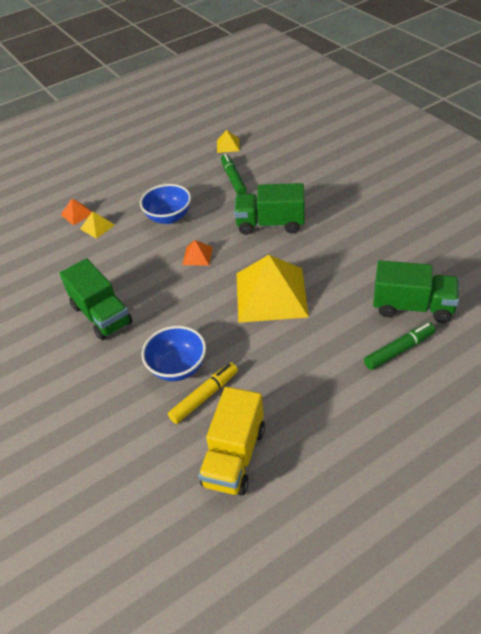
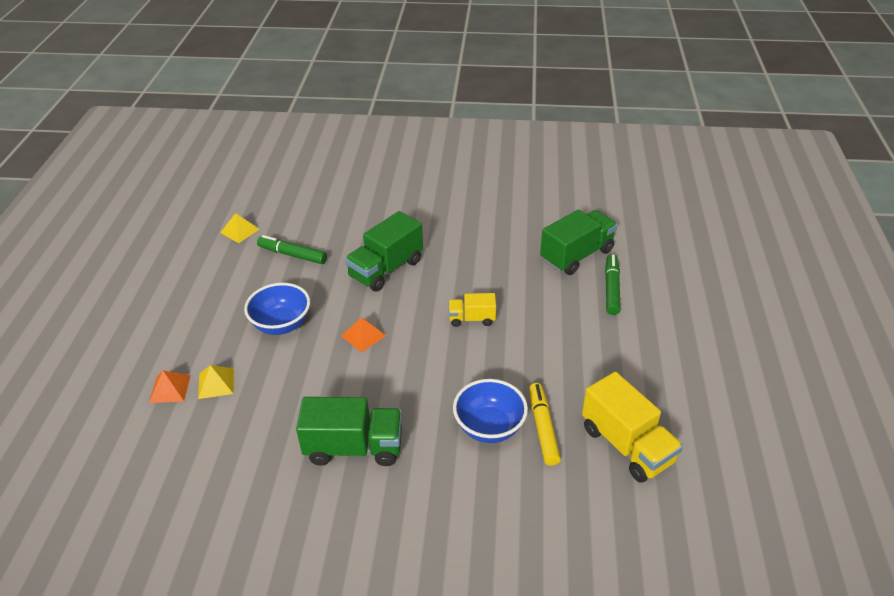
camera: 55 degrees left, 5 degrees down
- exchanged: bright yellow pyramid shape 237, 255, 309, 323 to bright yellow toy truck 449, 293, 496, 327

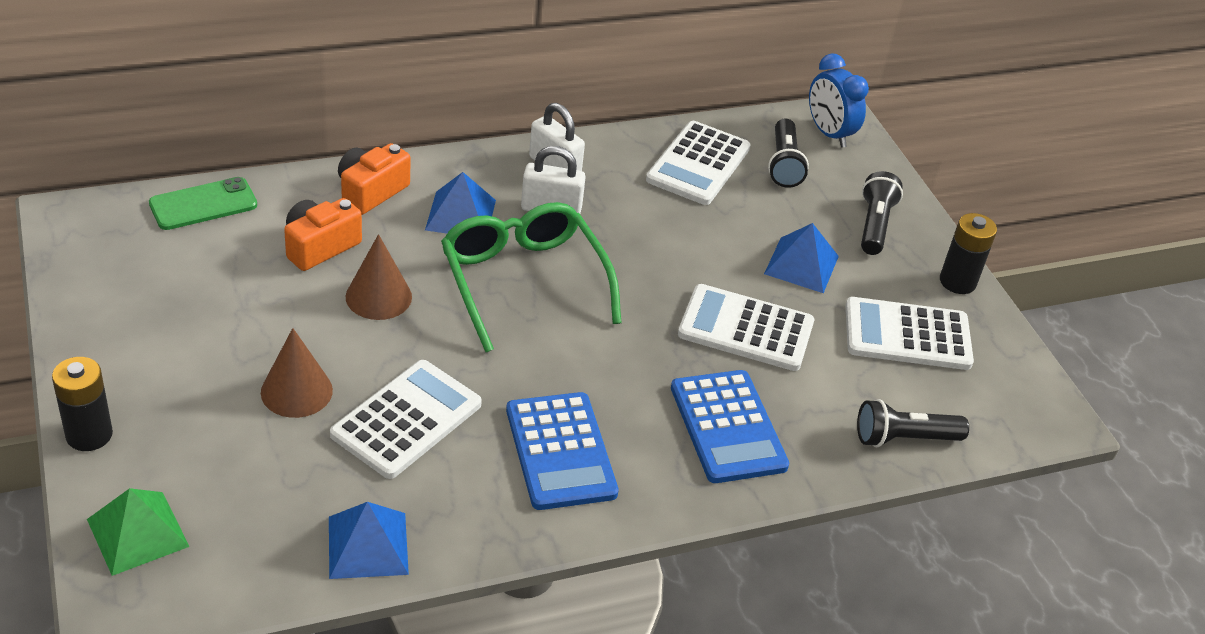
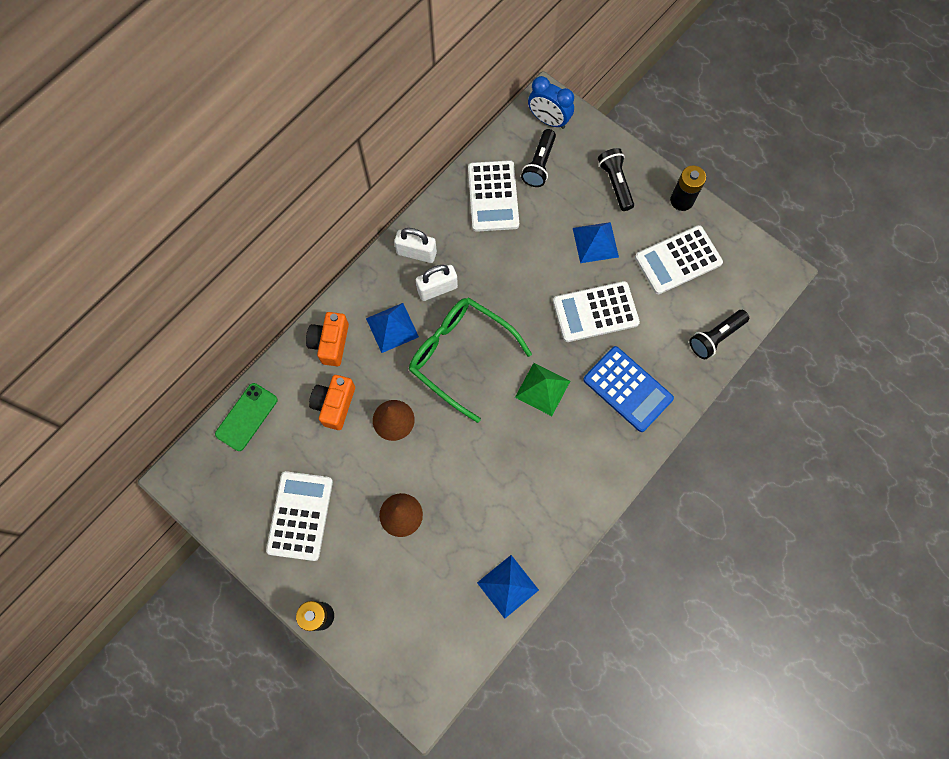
camera: 25 degrees left, 30 degrees up
- relocated: pure white calculator 330, 360, 482, 479 to 266, 471, 333, 561
- relocated: leaf-green pyramid shape 87, 488, 189, 576 to 515, 363, 570, 416
- spun: ebony torch 768, 118, 809, 188 = 521, 129, 556, 187 45 degrees clockwise
- missing: blue calculator 506, 392, 619, 510

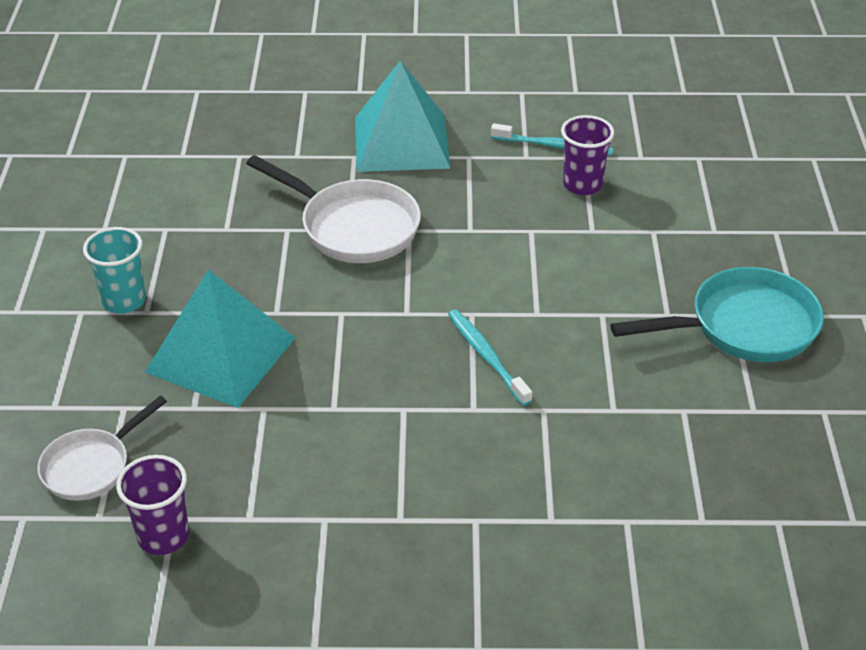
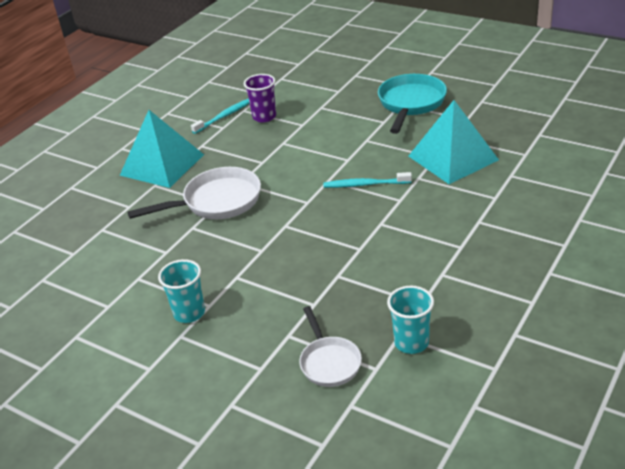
camera: 55 degrees left, 5 degrees down
- colour: violet cup 116, 455, 189, 555 to turquoise cup 387, 286, 434, 354
- relocated: turquoise pyramid shape 145, 269, 295, 408 to 409, 100, 499, 184

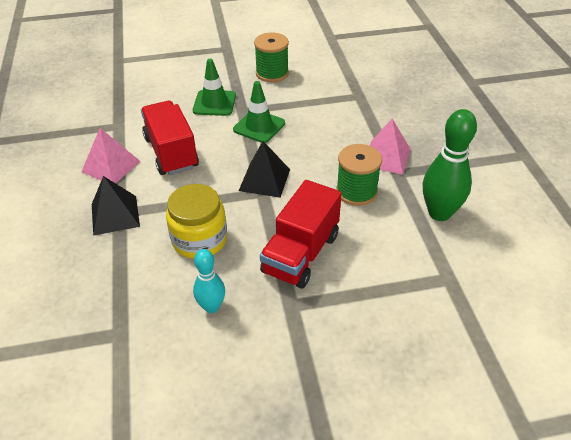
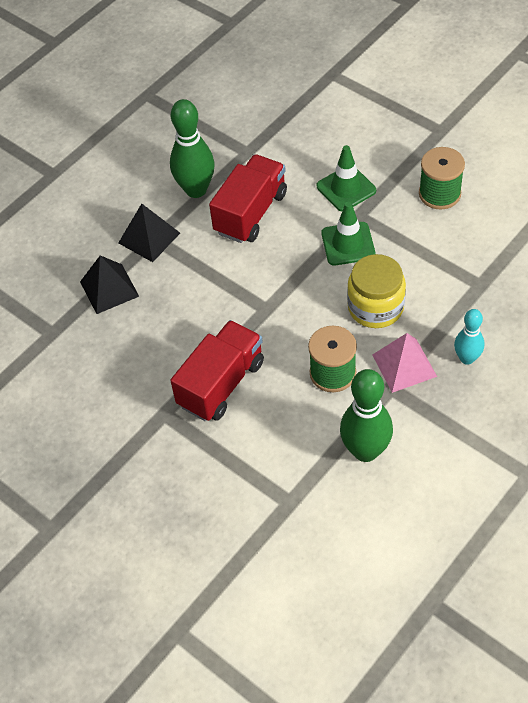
camera: 55 degrees right, 10 degrees up
- relocated: ebony pyramid shape 239, 141, 290, 198 to 80, 255, 139, 314
- exchanged: rose-pink pyramid shape 81, 128, 140, 183 to leaf-green skittle 170, 99, 215, 198
- spun: crimson toy truck 260, 180, 342, 288 = 170, 320, 264, 421 135 degrees clockwise
- relocated: bright yellow preserve jar 166, 184, 227, 259 to 347, 254, 406, 328
- relocated: turquoise skittle 193, 249, 225, 313 to 454, 309, 484, 365

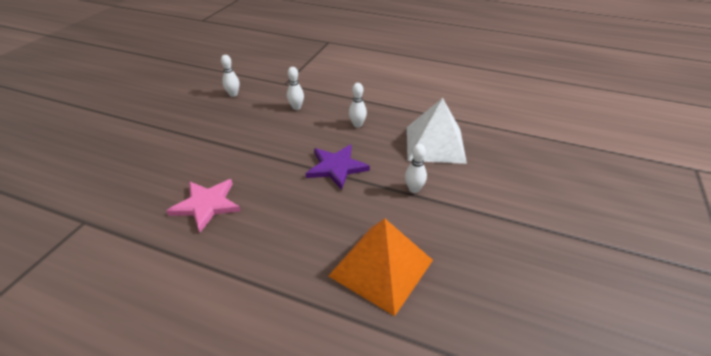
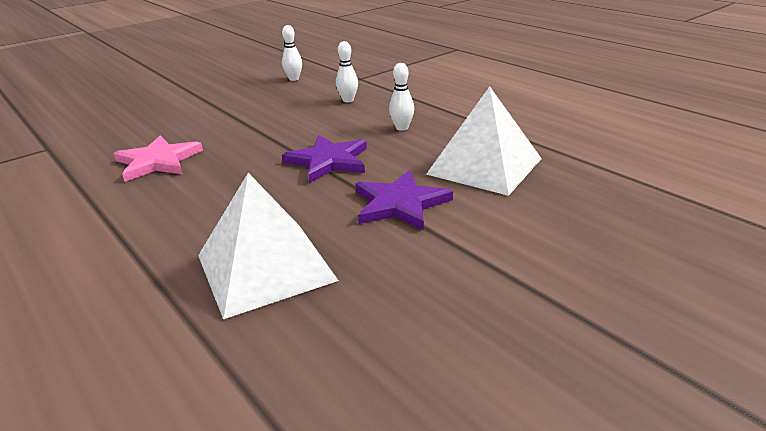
camera: 30 degrees right, 10 degrees down
- colour: orange-coloured pyramid shape 328, 218, 433, 316 to pure white pyramid shape 198, 173, 339, 319
- exchanged: pure white skittle 405, 144, 427, 193 to violet five-pointed star 355, 170, 453, 230

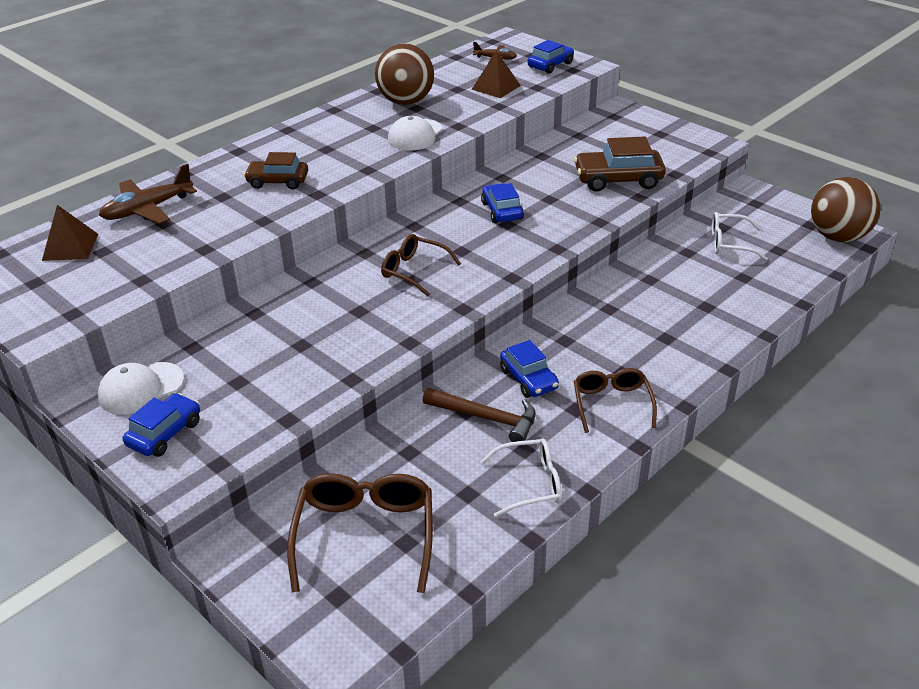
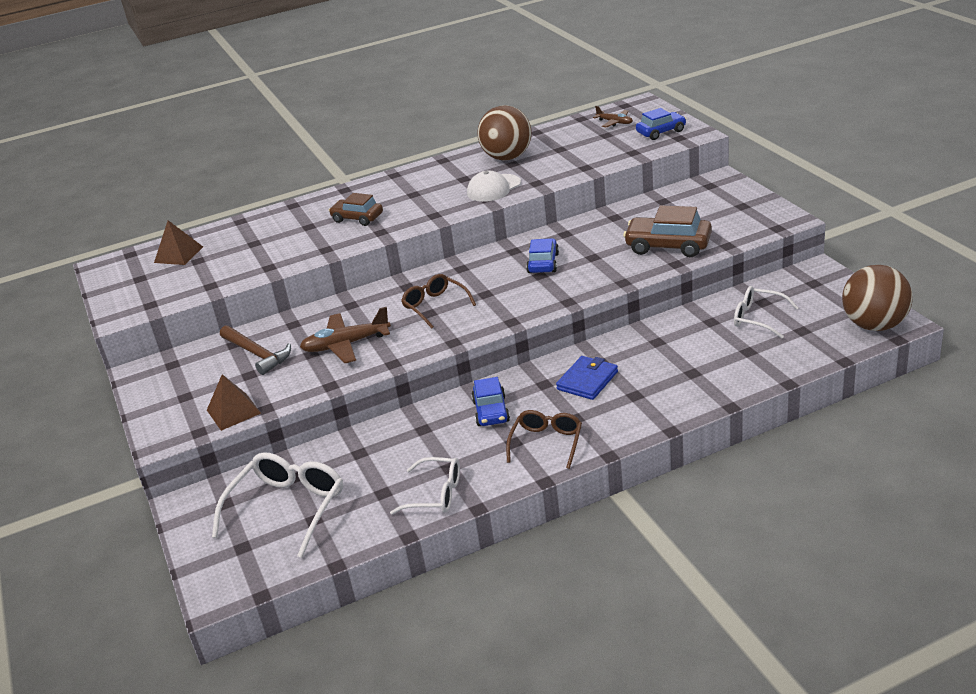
camera: 25 degrees right, 5 degrees down
- relocated: brown pyramid shape 472, 50, 521, 98 to 207, 374, 261, 431
- colour: brown glasses 287, 473, 433, 593 to pure white glasses 212, 452, 343, 558
- relocated: brown carpenter's hammer 423, 388, 536, 442 to 220, 325, 291, 375
- relocated: brown plane 99, 164, 197, 224 to 300, 307, 391, 363
- appeared: blue wallet 556, 356, 618, 400
- missing: pure white baseball cap 98, 362, 184, 414
- missing: blue automobile 123, 393, 200, 457

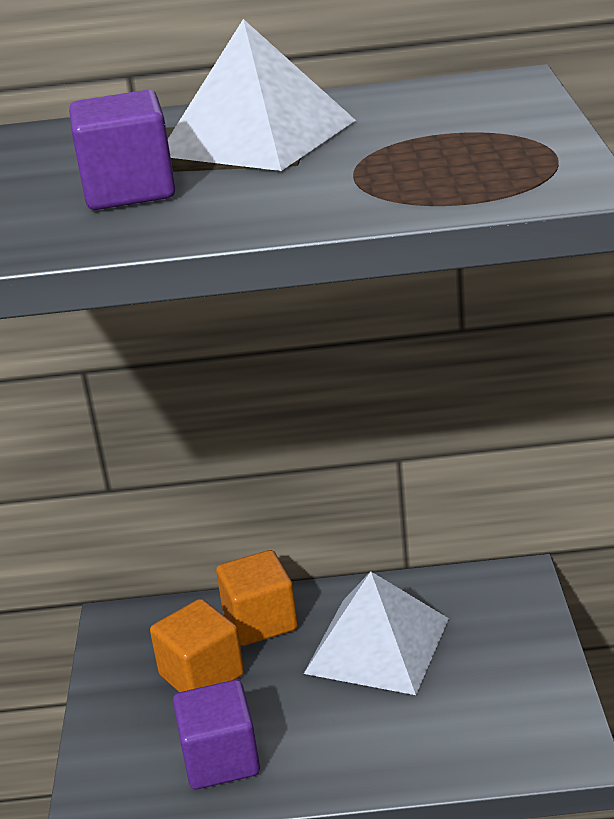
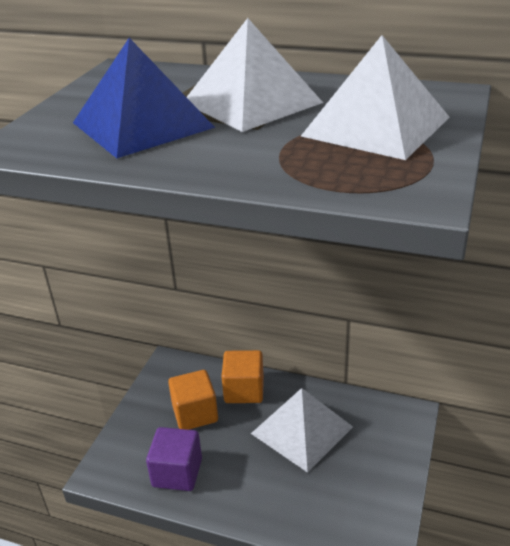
camera: 20 degrees right, 5 degrees up
- exchanged: violet cube 69, 90, 175, 210 to blue pyramid shape 73, 38, 215, 158
- appeared: pure white pyramid shape 301, 35, 449, 160

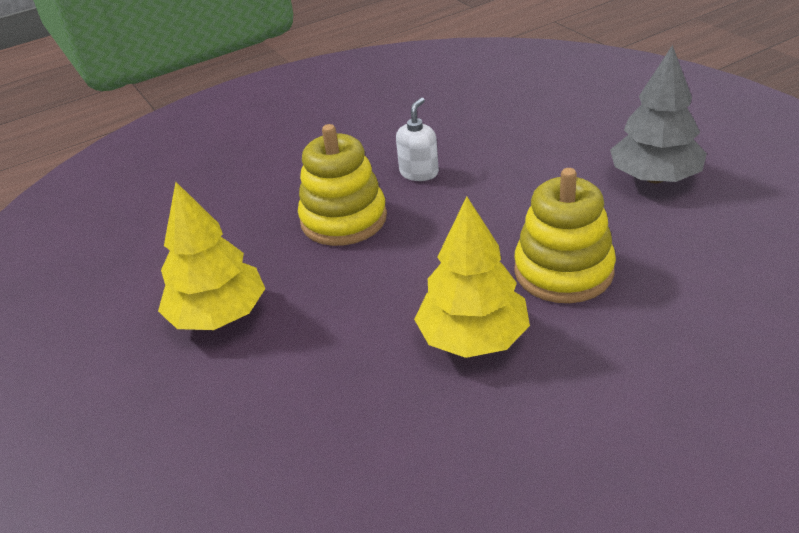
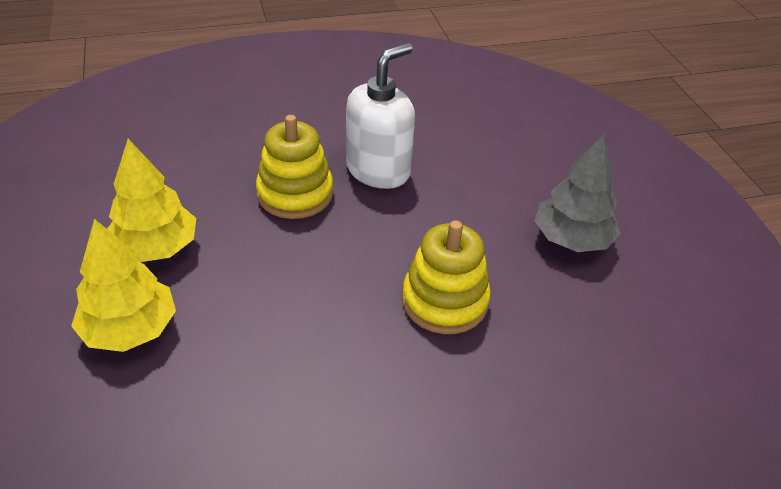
camera: 10 degrees right, 5 degrees up
- relocated: bright yellow fir tree 414, 196, 530, 358 to 71, 219, 176, 352
- size: pure white soap dispenser 396, 98, 439, 181 = 346, 43, 415, 189 x1.95

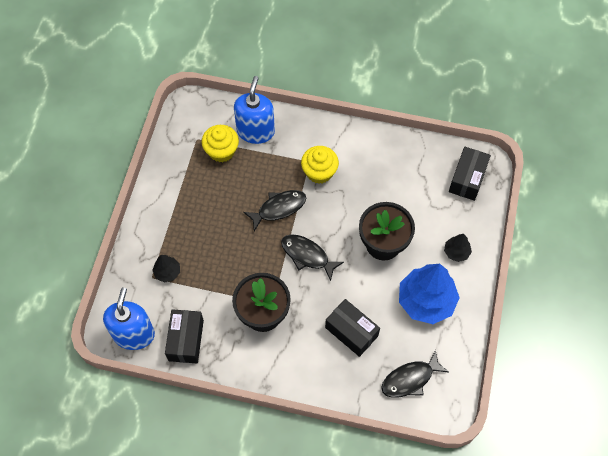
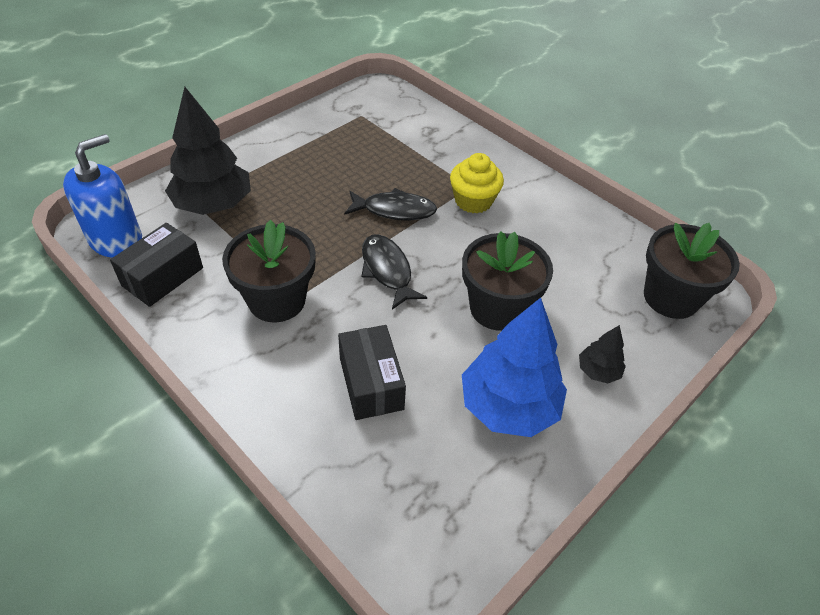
camera: 30 degrees right, 15 degrees down
- size: ebony fir tree 152, 255, 180, 283 = 165, 87, 251, 215 x2.13
- exchanged: ebony parcel 449, 147, 491, 201 to ebony plant pot 644, 223, 740, 319
- missing: bright yellow cupcake 201, 125, 239, 162
- missing: blue soap dispenser 234, 76, 275, 144
- missing: ebony fish figure 381, 350, 449, 398

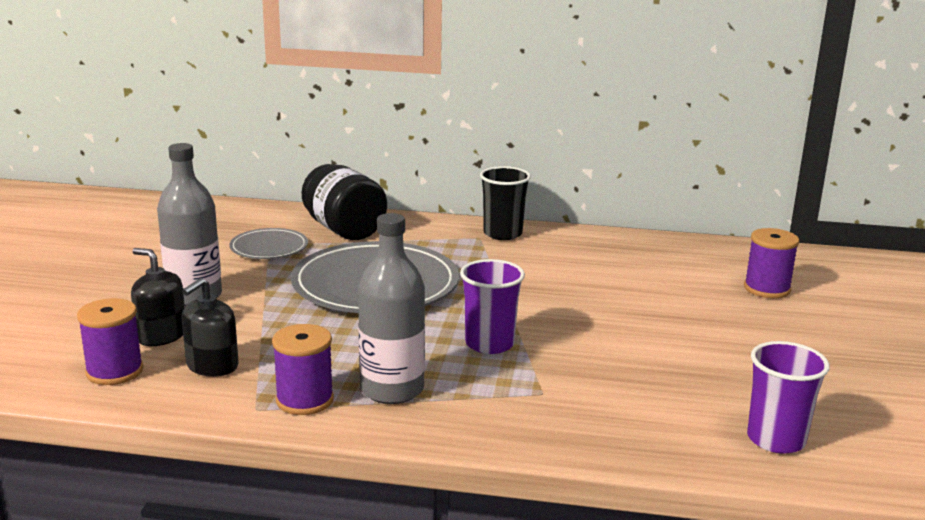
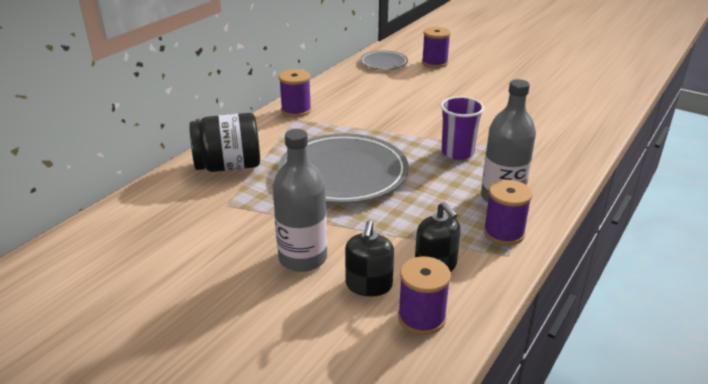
camera: 65 degrees left, 10 degrees up
- exchanged: ebony cup 480, 166, 531, 240 to violet bobbin 279, 69, 312, 117
- spun: ebony soap dispenser 131, 248, 185, 346 = 345, 220, 394, 297 45 degrees counterclockwise
- relocated: ash-grey dinner plate 229, 228, 308, 259 to 360, 50, 408, 70
- missing: violet cup 747, 341, 830, 454

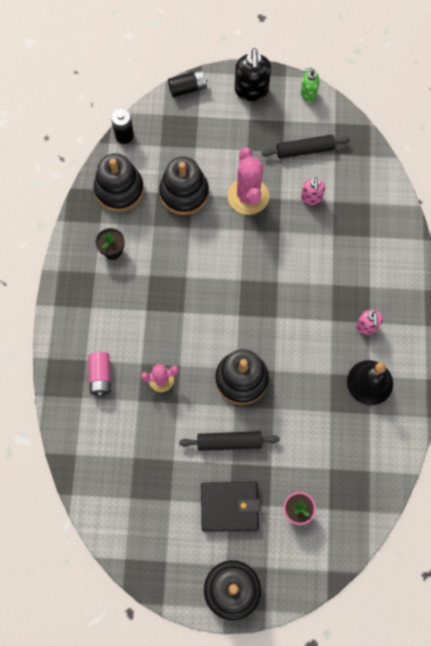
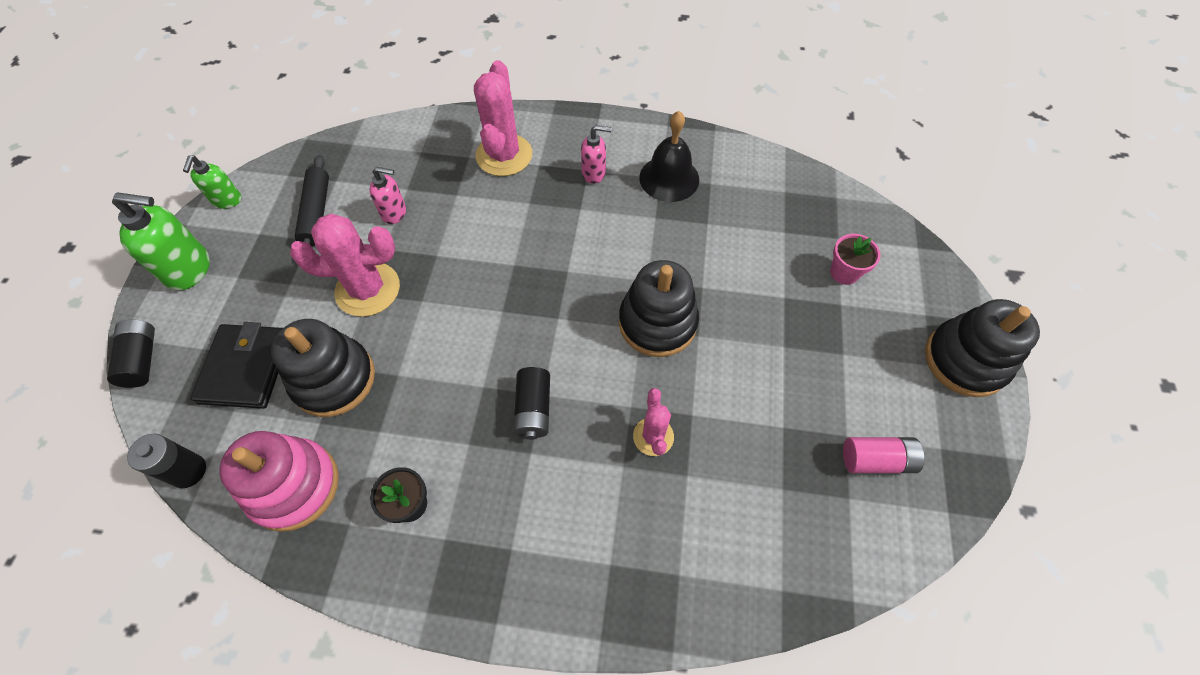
camera: 85 degrees left, 10 degrees down
- colour: ebony soap dispenser 235, 48, 271, 101 to leaf-green soap dispenser 112, 192, 210, 291
- relocated: ebony wallet 201, 482, 260, 532 to 190, 322, 283, 409
- colour: ebony stacking toy 94, 153, 144, 212 to rose-pink stacking toy 219, 431, 339, 532
- appeared: rose-pink saguaro cactus 474, 60, 532, 176
- appeared: ebony battery 513, 367, 550, 440
- relocated: rose-pink battery 88, 352, 111, 397 to 843, 437, 924, 473
- missing: ebony rolling pin 179, 431, 280, 451

